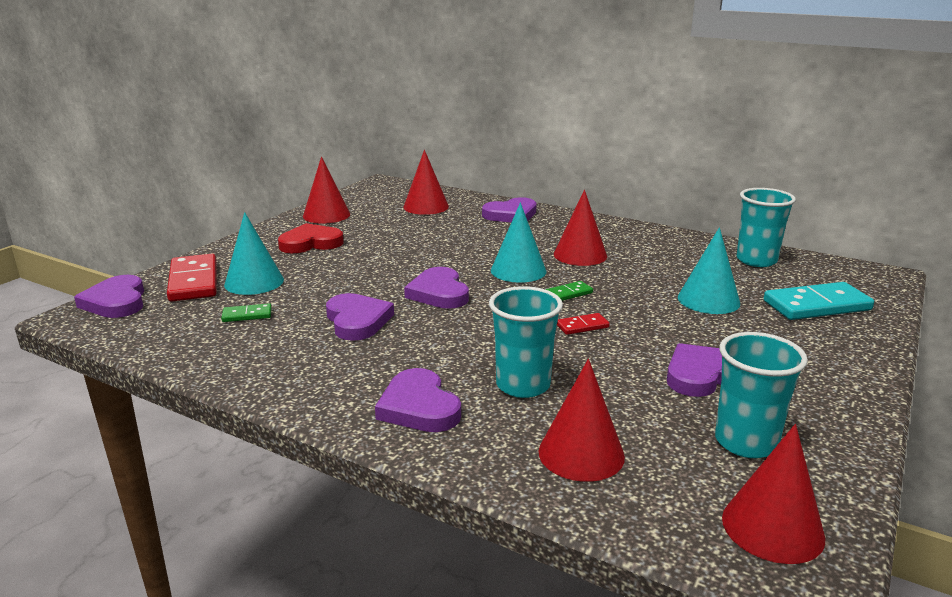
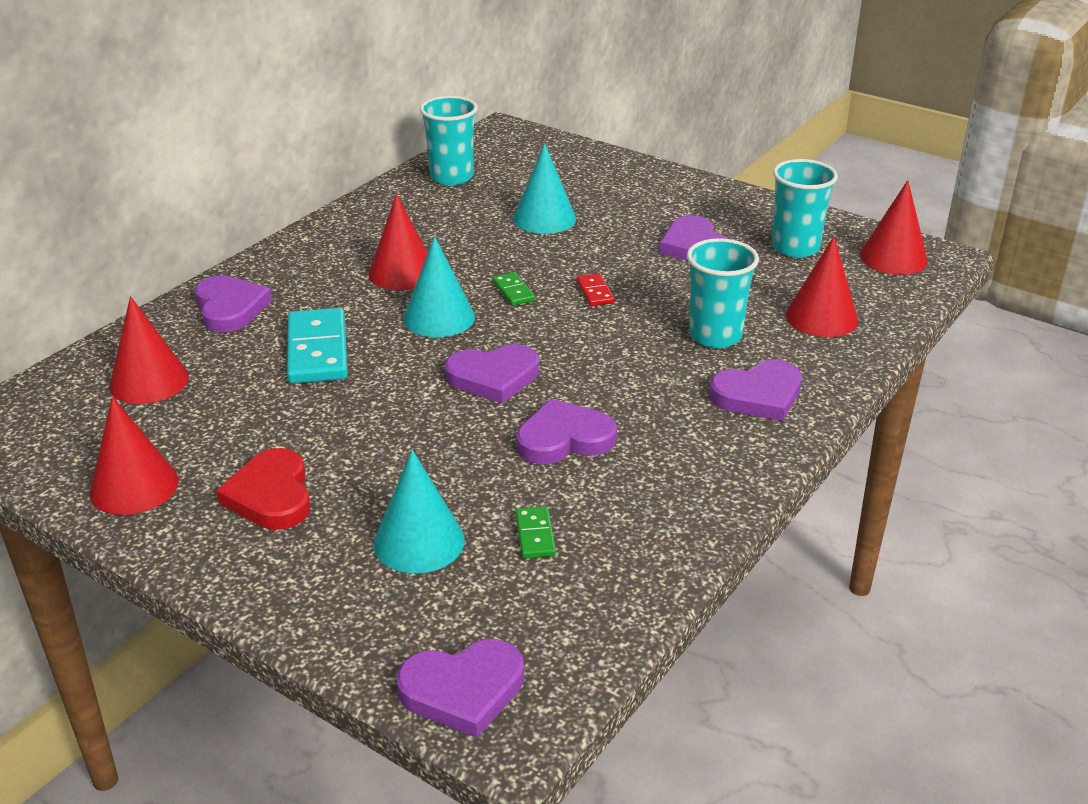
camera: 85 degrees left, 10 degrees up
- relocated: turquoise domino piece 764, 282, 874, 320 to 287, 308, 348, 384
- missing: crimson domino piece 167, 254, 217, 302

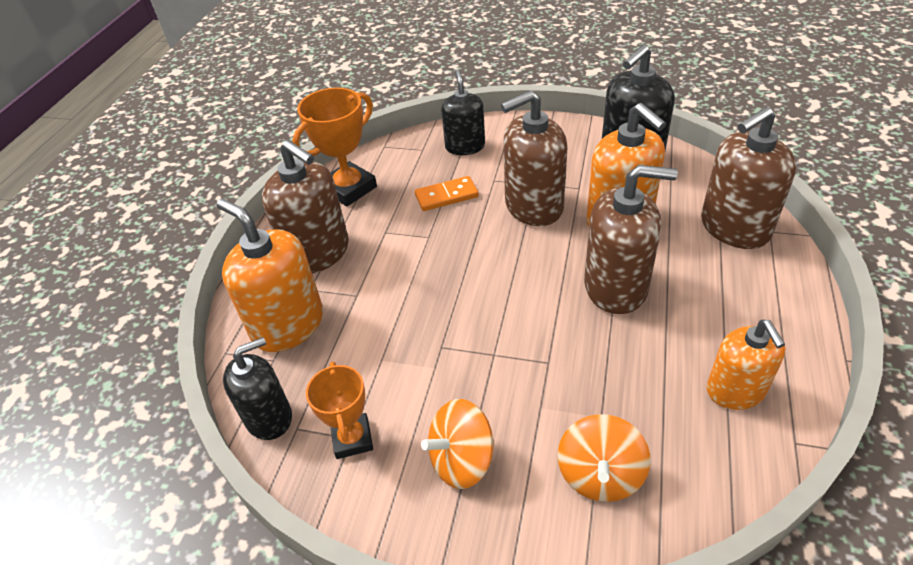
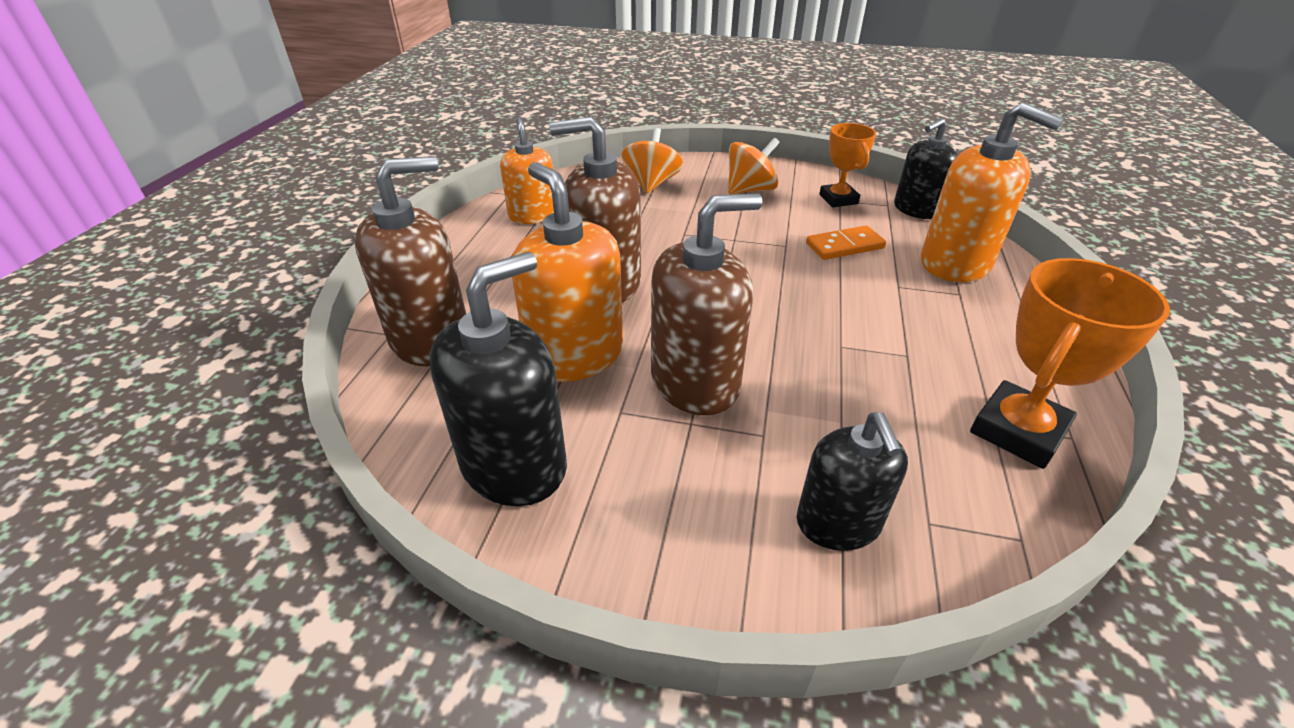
camera: 175 degrees right, 5 degrees down
- relocated: orange-coloured domino piece 415, 176, 479, 211 to 806, 225, 886, 260
- missing: brown soap dispenser 262, 140, 349, 274

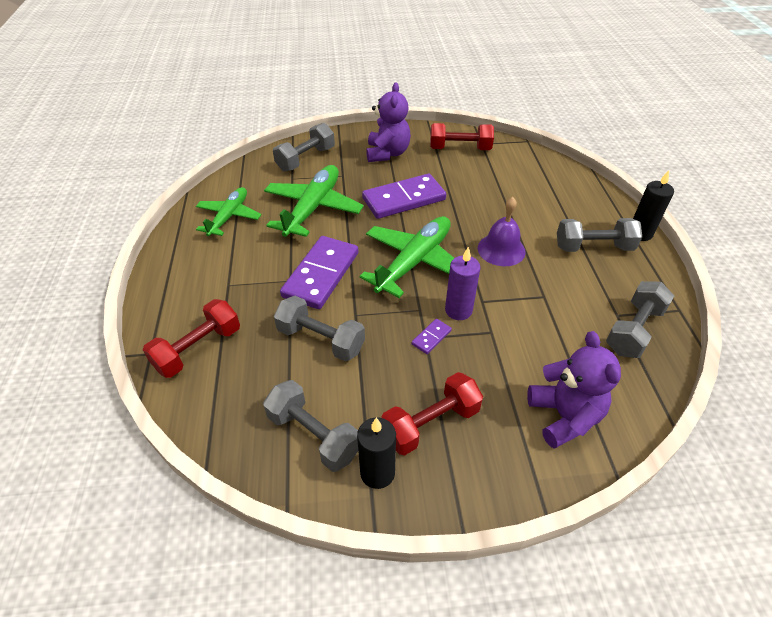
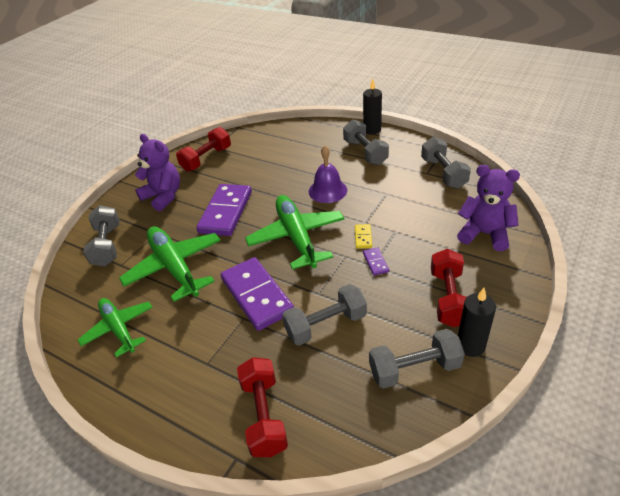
camera: 50 degrees left, 5 degrees down
- spun: ash-grey dumbbell 557, 218, 642, 252 = 343, 119, 389, 165 60 degrees counterclockwise
- exchanged: violet pillar candle 445, 247, 480, 320 to bright yellow domino piece 355, 224, 372, 249

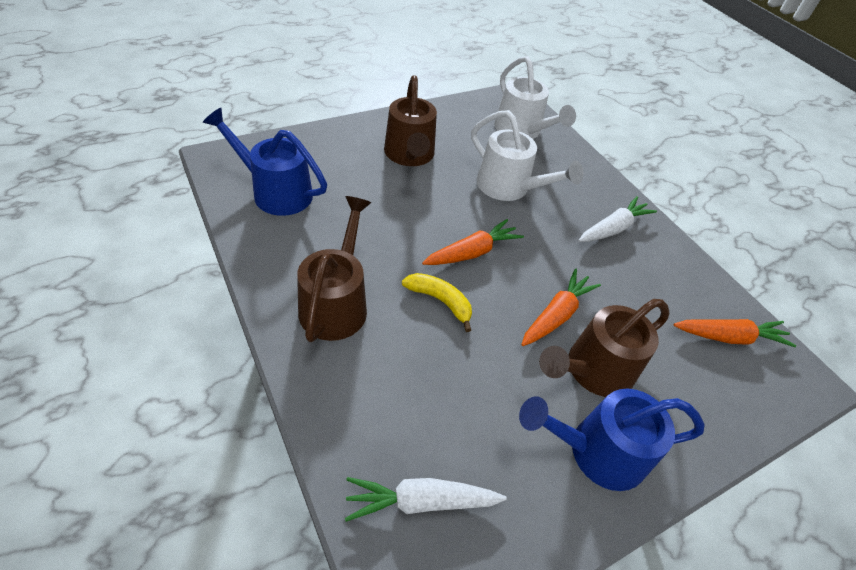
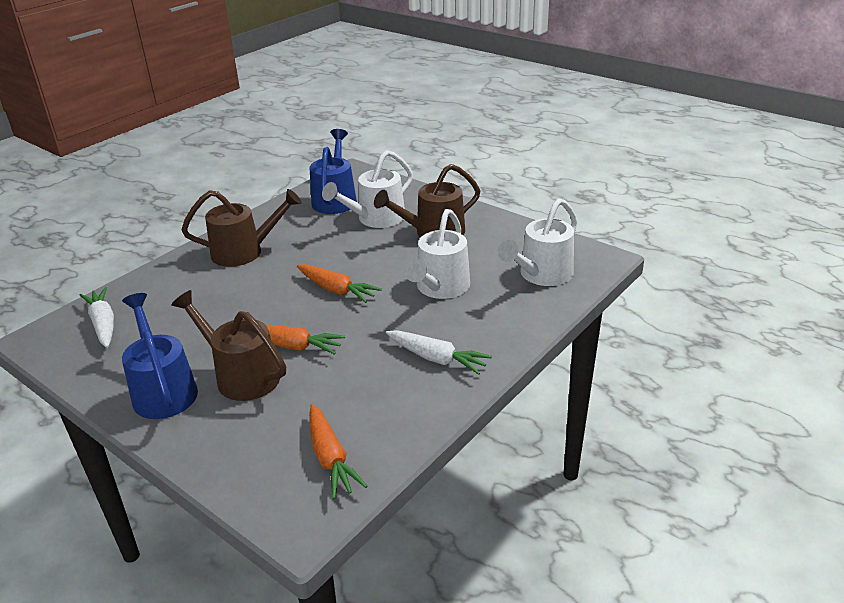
camera: 75 degrees right, 15 degrees down
- appeared: pure white sprinkling can 322, 150, 413, 228
- missing: bright yellow banana fruit 402, 273, 472, 332

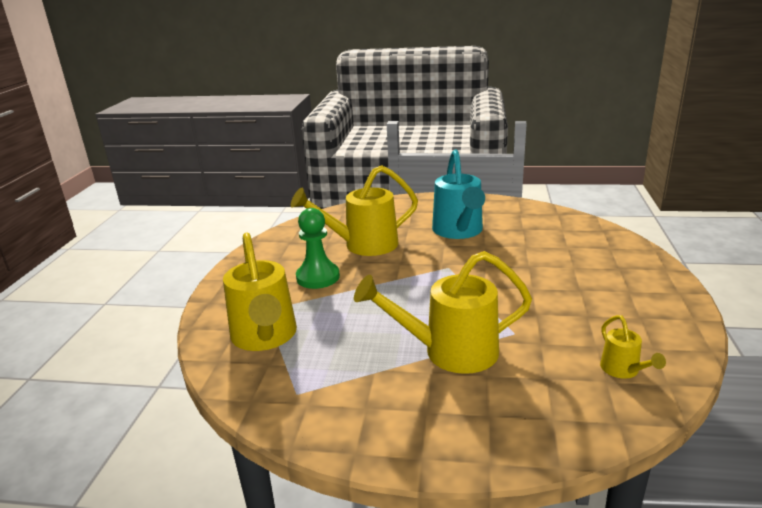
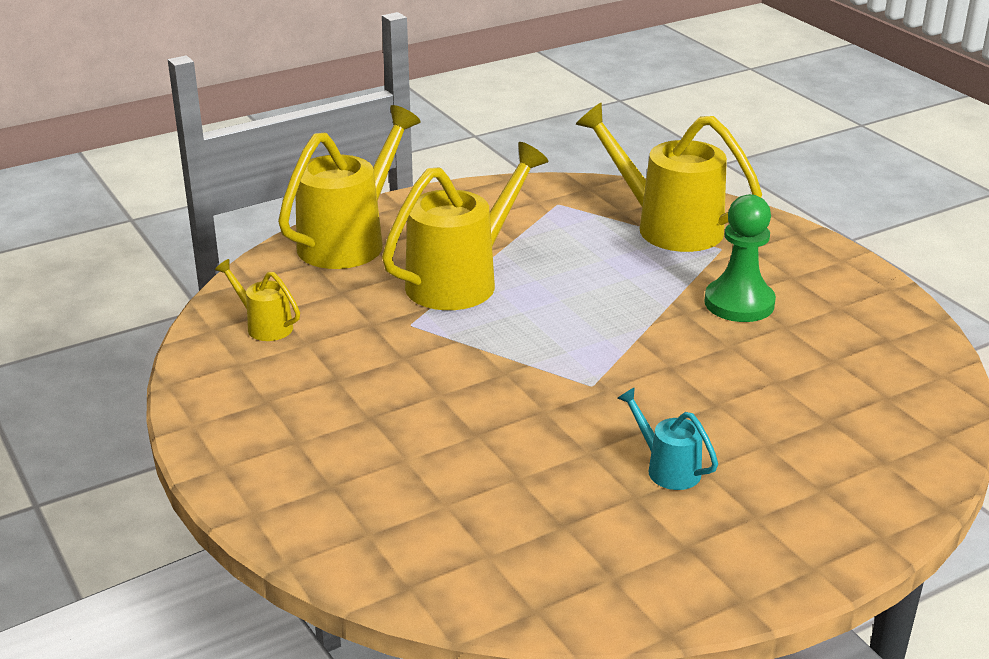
camera: 140 degrees right, 5 degrees up
- relocated: bright yellow sprinkling can 291, 165, 418, 256 to 278, 105, 421, 269
- size: turquoise sprinkling can 432, 149, 485, 239 = 617, 387, 718, 490 x0.48

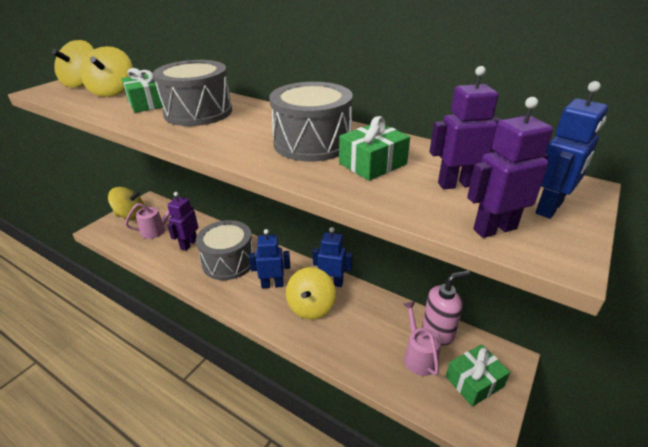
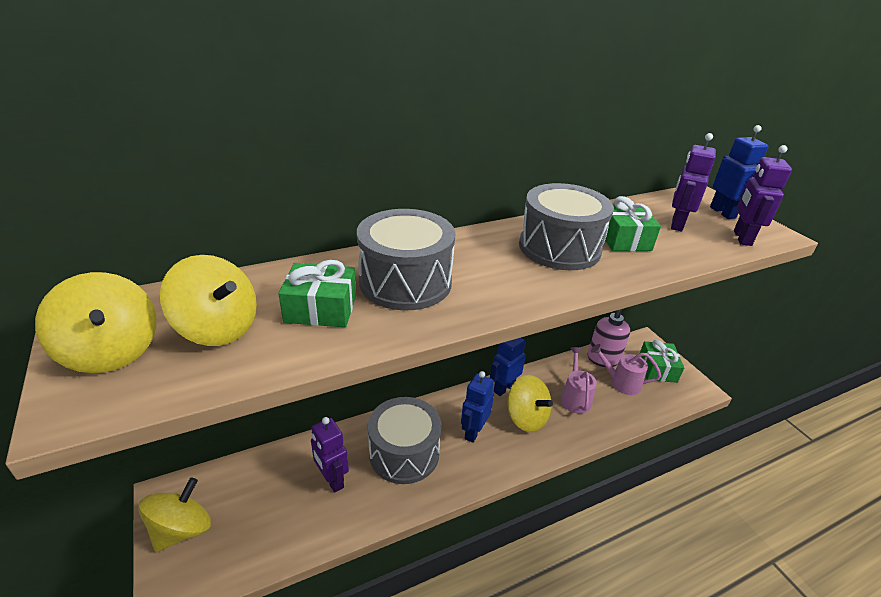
camera: 60 degrees left, 0 degrees up
- relocated: rose-pink sprinkling can 125, 197, 176, 239 to 561, 347, 597, 414

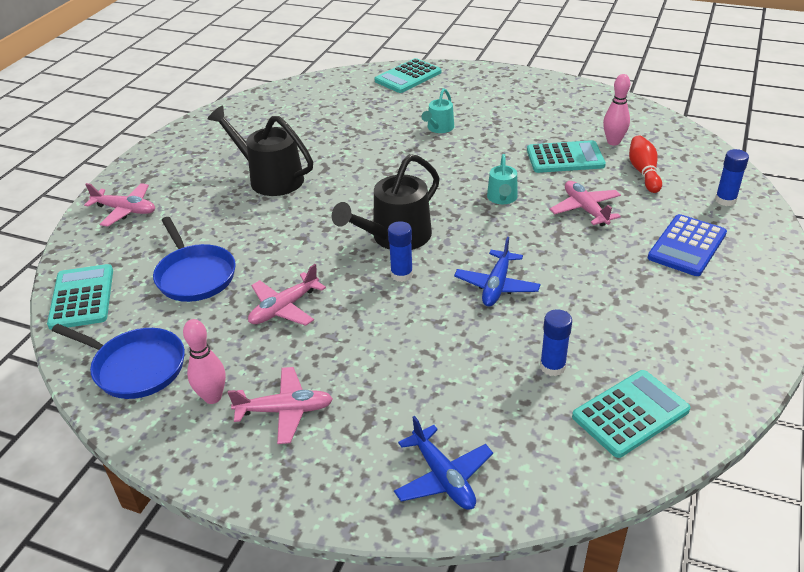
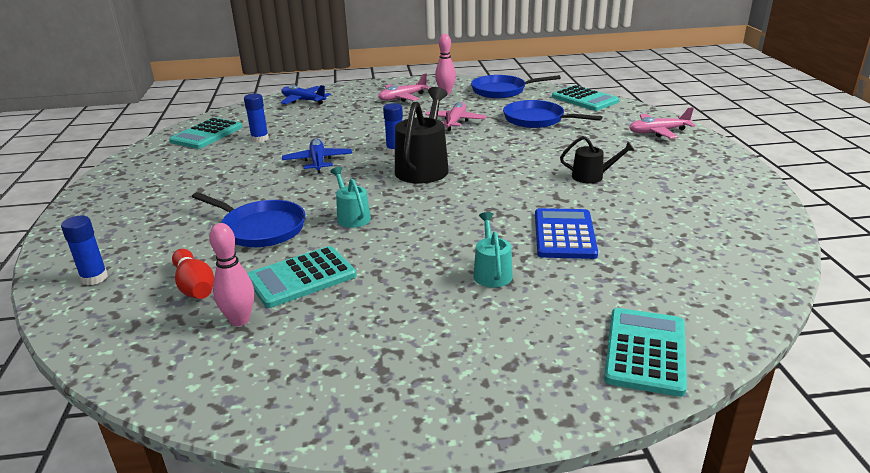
camera: 150 degrees right, 10 degrees down
- exchanged: rose-pink plane 550, 181, 621, 226 to blue skillet 192, 192, 305, 247
- relocated: blue calculator 648, 214, 727, 276 to 535, 208, 598, 259
- size: ebony sprinkling can 208, 106, 313, 196 = 560, 136, 635, 183 x0.55

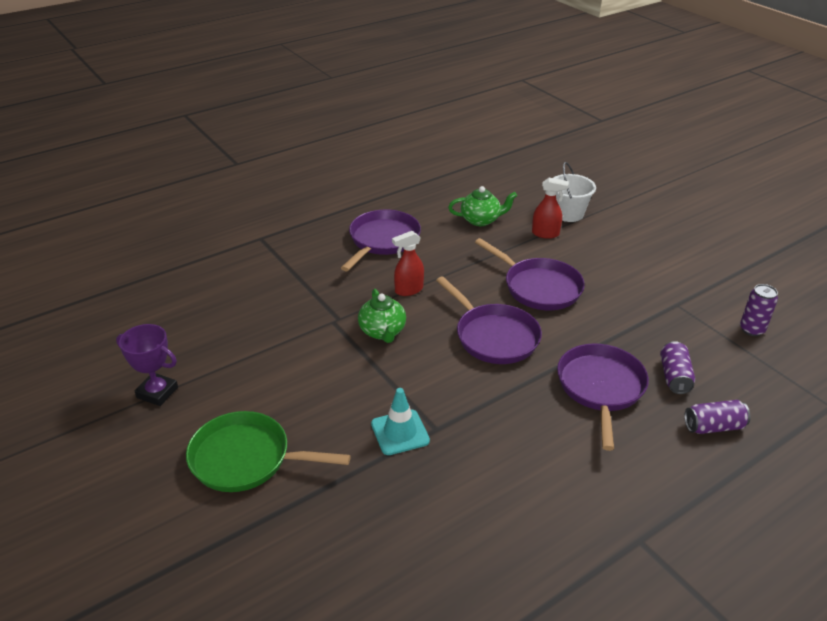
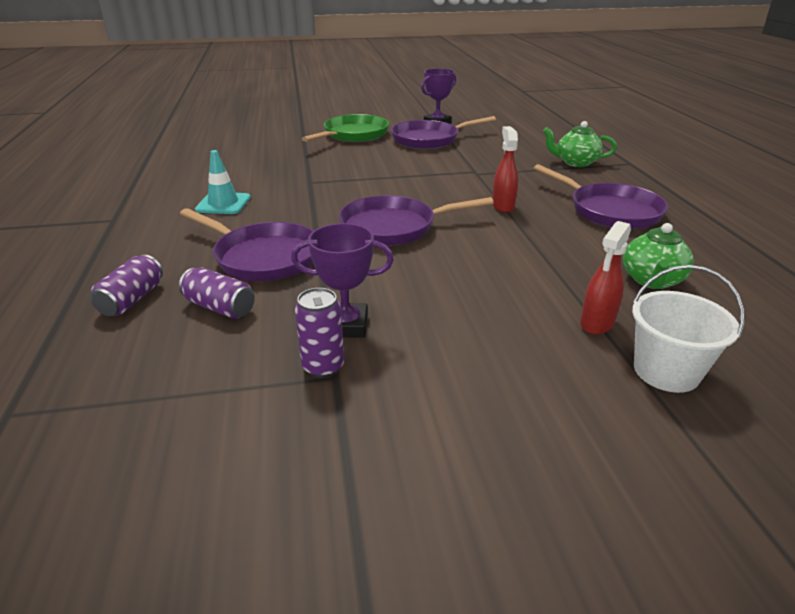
camera: 115 degrees right, 5 degrees down
- relocated: turquoise safety cone 371, 388, 430, 455 to 195, 150, 251, 214
- appeared: violet trophy 291, 223, 394, 338
- relocated: violet soda can 740, 284, 778, 336 to 295, 288, 344, 378
- relocated: violet skillet 475, 238, 585, 310 to 391, 116, 496, 149
- relocated: leaf-green teapot 358, 289, 406, 343 to 543, 121, 617, 167

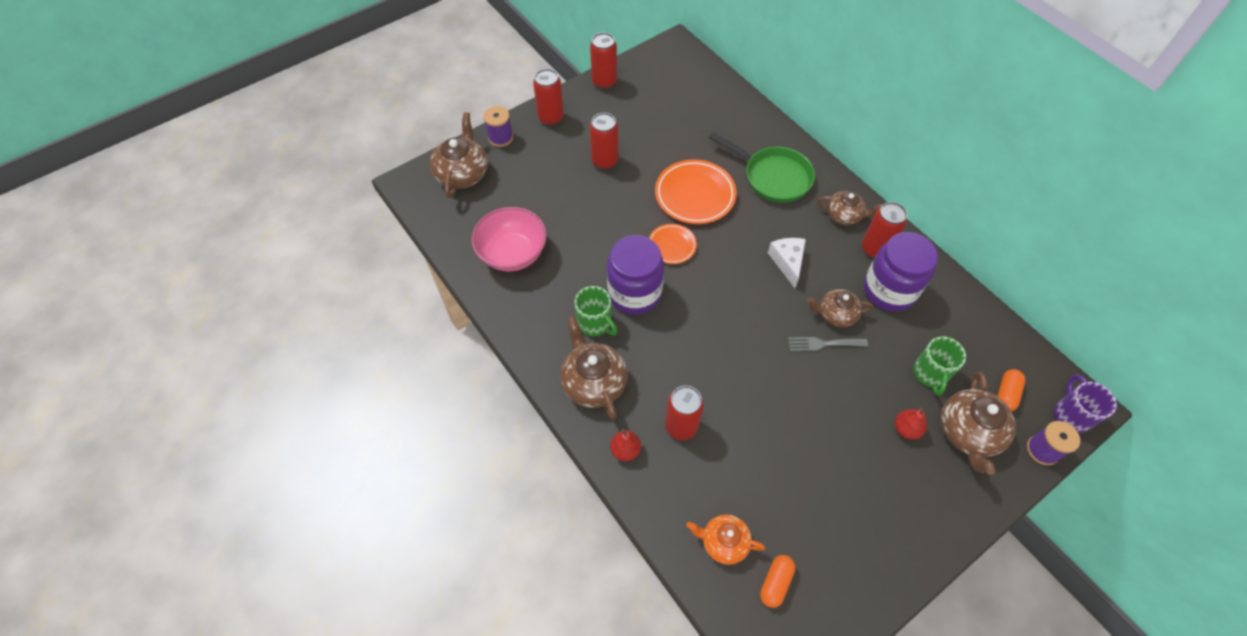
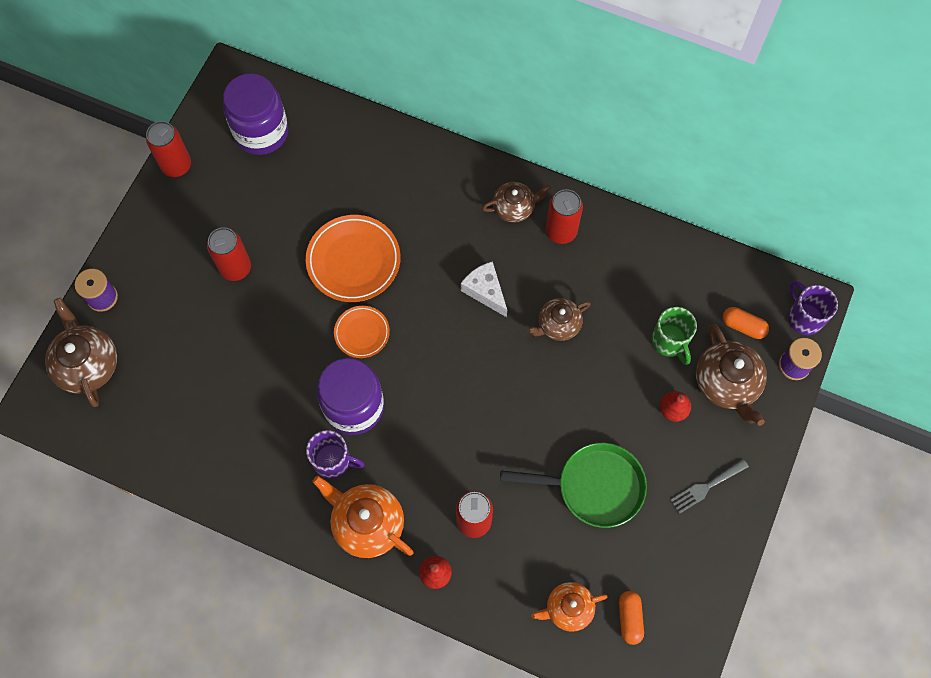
camera: 30 degrees left, 10 degrees up
- relocated: violet preserve jar 864, 232, 938, 312 to 223, 73, 288, 155
- colour: leaf-green coffee mug 575, 286, 617, 336 to violet coffee mug 306, 430, 365, 479
- colour: brown teapot 560, 316, 628, 420 to orange-coloured teapot 312, 476, 413, 558
- relocated: leaf-green skillet 709, 132, 815, 203 to 500, 443, 647, 528
- relocated: ash-grey fork 788, 337, 868, 351 to 670, 459, 749, 514
- spun: orange-coloured pill shape 997, 369, 1025, 411 = 723, 307, 769, 339 60 degrees counterclockwise
- missing: rose-pink serving bowl 471, 207, 547, 272
- missing: crimson soda can 533, 69, 564, 126

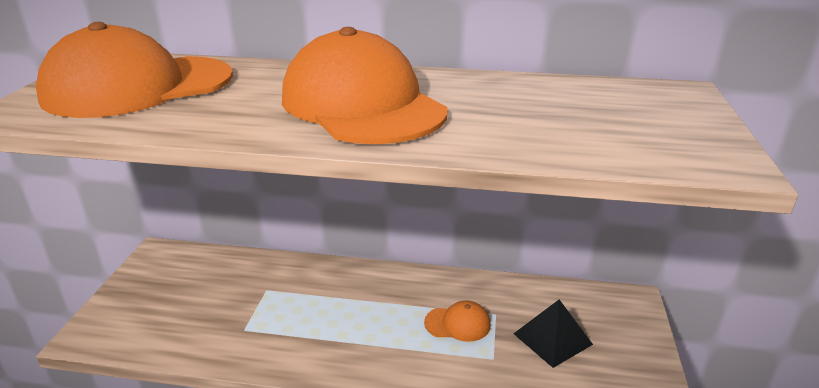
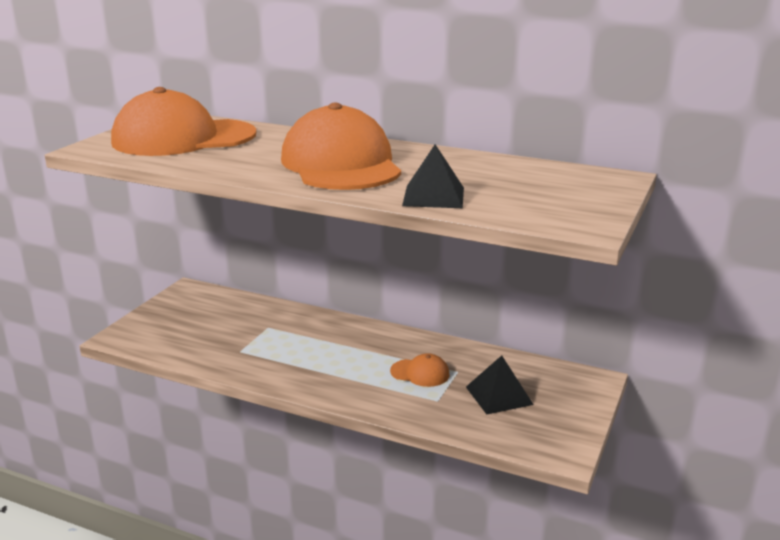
camera: 15 degrees right, 5 degrees down
- appeared: ebony pyramid shape 402, 144, 464, 208

